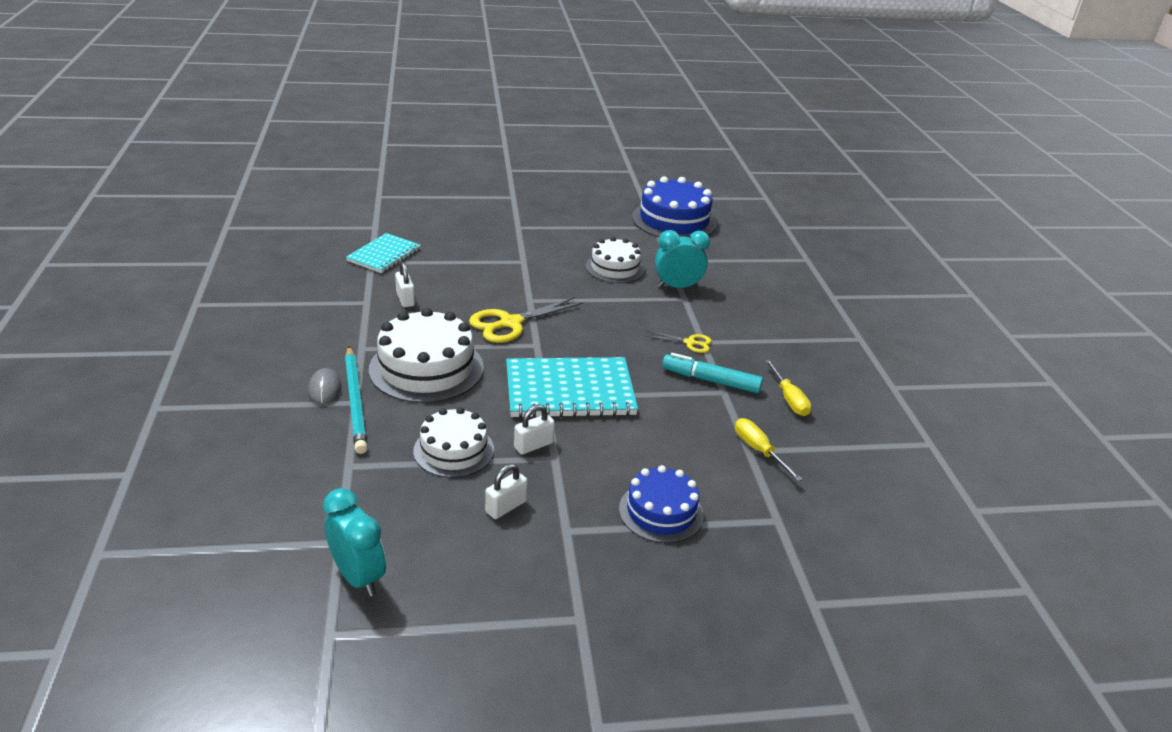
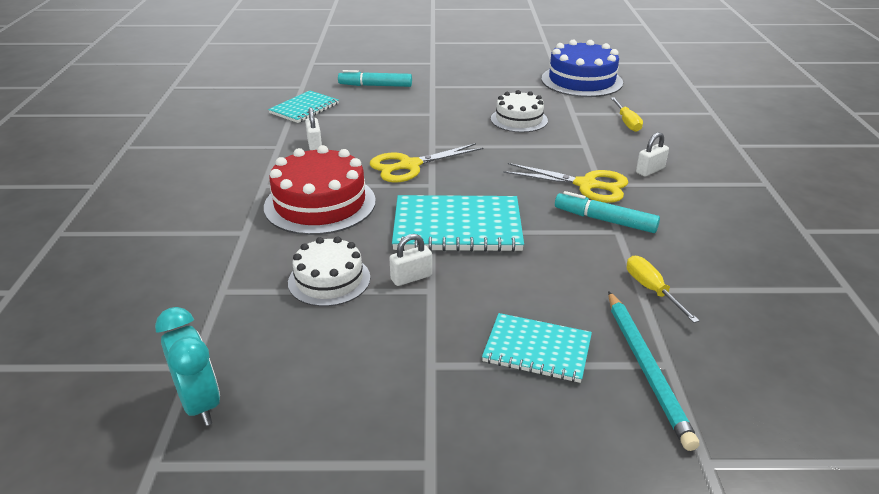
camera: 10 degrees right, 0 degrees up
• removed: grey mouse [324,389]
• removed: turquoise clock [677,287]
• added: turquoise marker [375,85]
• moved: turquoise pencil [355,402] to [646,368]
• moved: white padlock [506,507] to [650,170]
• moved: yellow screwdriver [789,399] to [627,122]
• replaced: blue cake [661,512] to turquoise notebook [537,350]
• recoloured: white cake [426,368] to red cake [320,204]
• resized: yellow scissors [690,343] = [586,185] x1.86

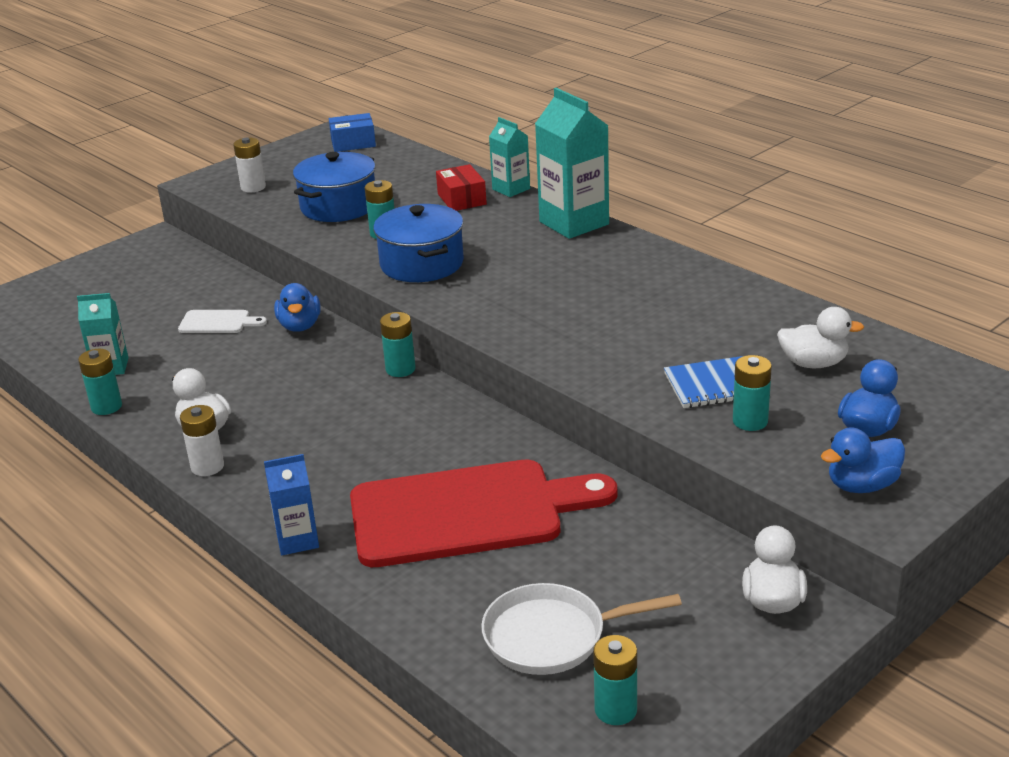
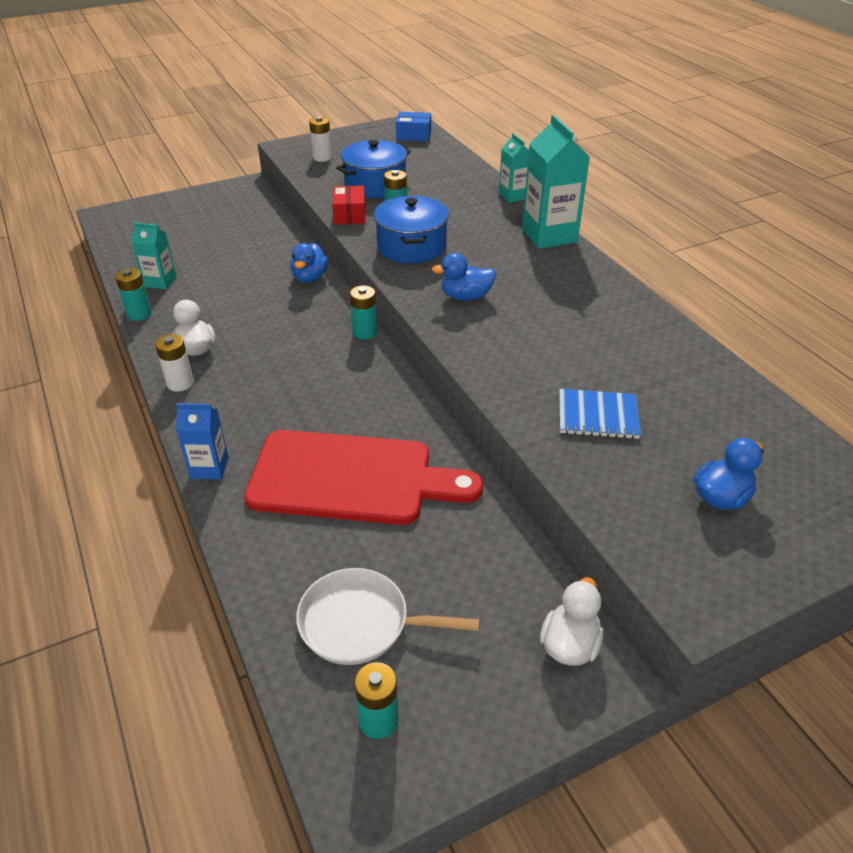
camera: 15 degrees right, 10 degrees up
• removed: white cutting board [218,322]
• removed: turquoise battery [750,421]
• removed: white duck [813,363]
• moved: red box [461,199] to [349,214]
• moved: blue duck [862,485] to [465,297]

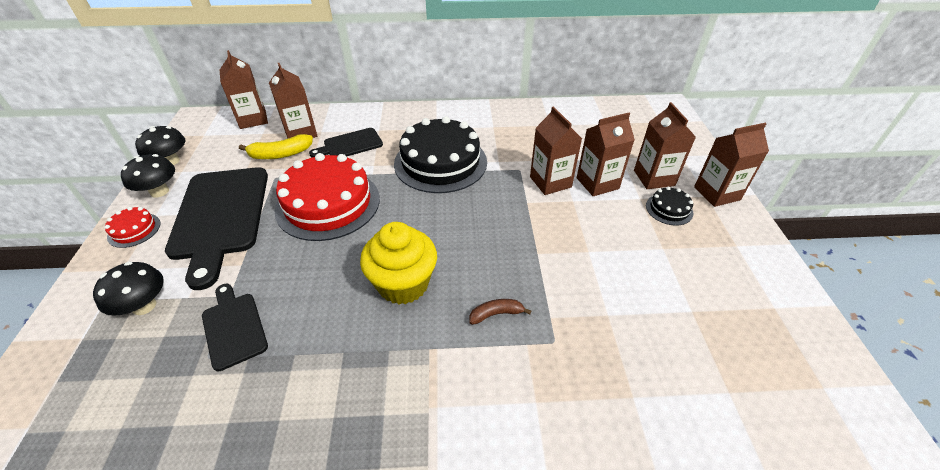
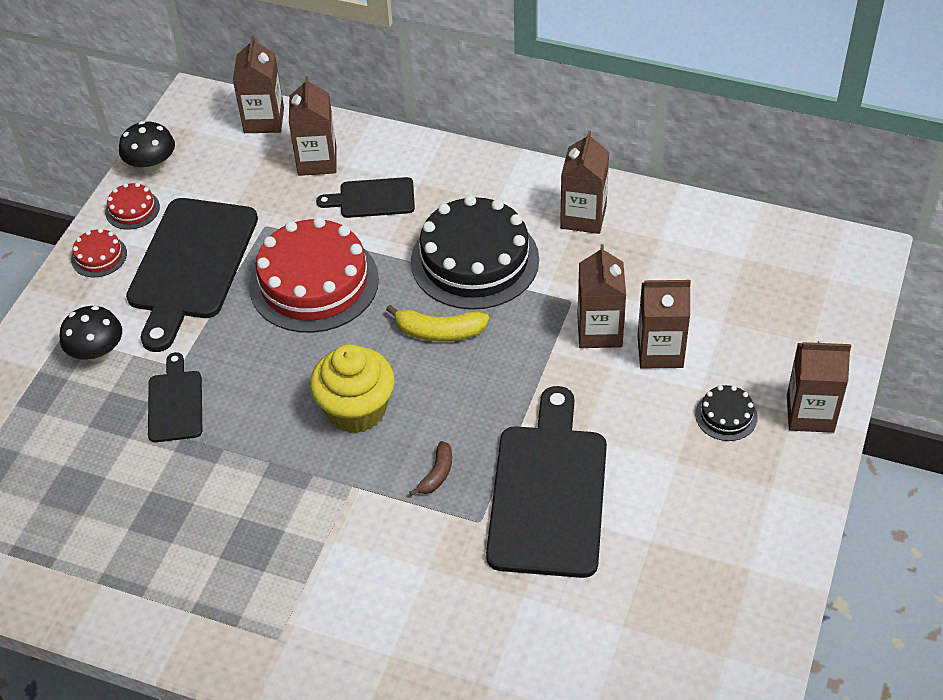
camera: 25 degrees right, 5 degrees up
• added: black cutting board [548,492]
• moved: yellow banana [280,154] to [439,332]
• moved: brown carton [654,178] to [583,217]
• replaced: black mushroom [159,191] to red cake [132,209]
• turned: brown banana [496,314] = [437,474] 105 degrees clockwise

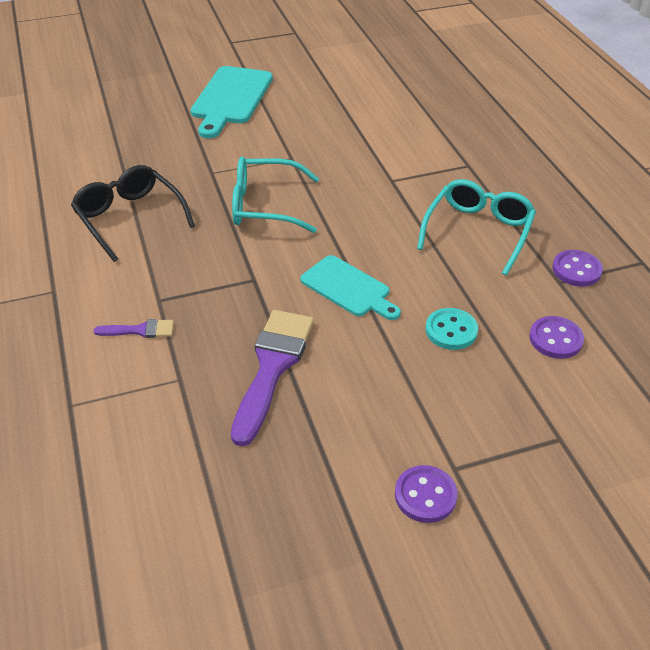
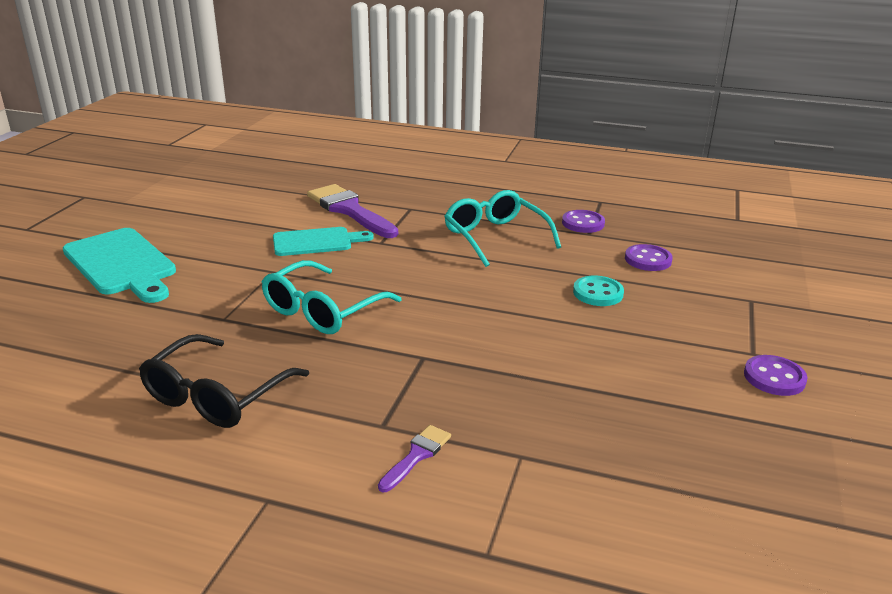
camera: 55 degrees left, 15 degrees down
• moved: purple brush [272,367] to [349,210]
• moved: turquoise cutting board [348,288] to [316,242]
• turned: black glasses [129,218] = [216,396] 60 degrees counterclockwise

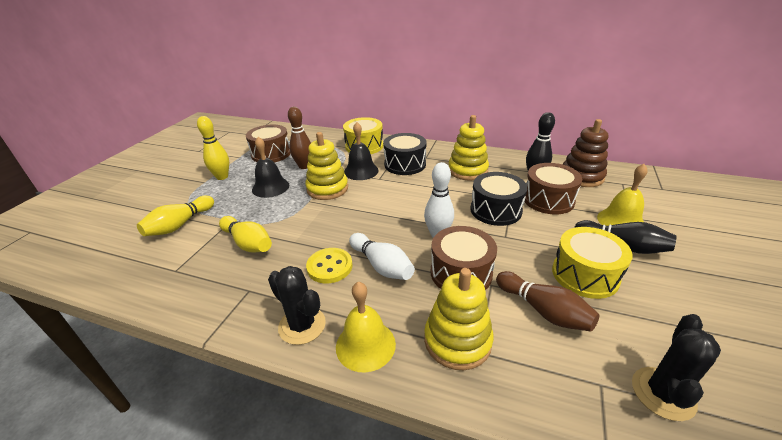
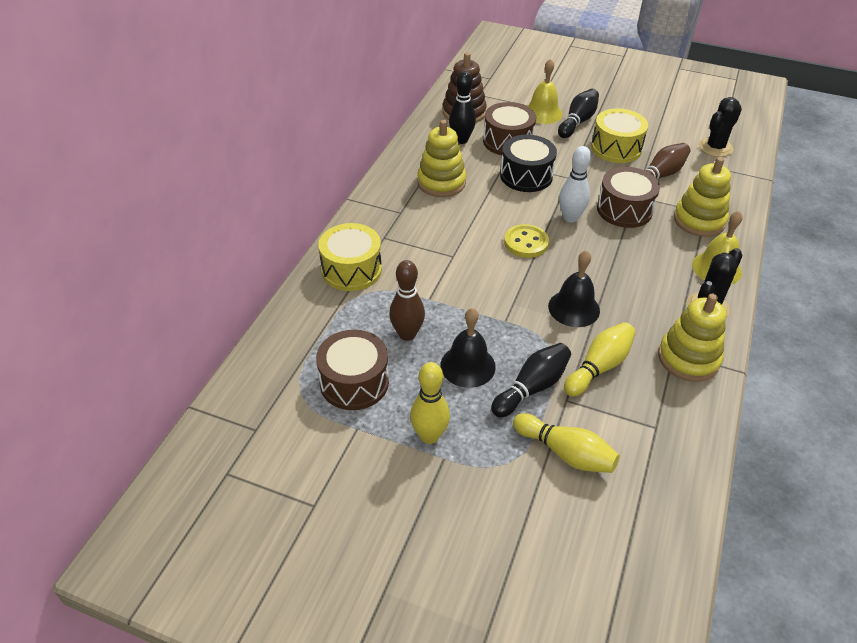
camera: 90 degrees left, 10 degrees up
• removed: white bowling pin [381,266]
• removed: black drum [405,164]
• added: black bowling pin [532,388]
• moved: yellow stacking toy [327,189] to [688,358]
• moved: yellow button [329,267] to [526,243]
• moved: black bell [361,171] to [574,308]
• turned: black cactus [663,393] = [715,147] 75 degrees counterclockwise

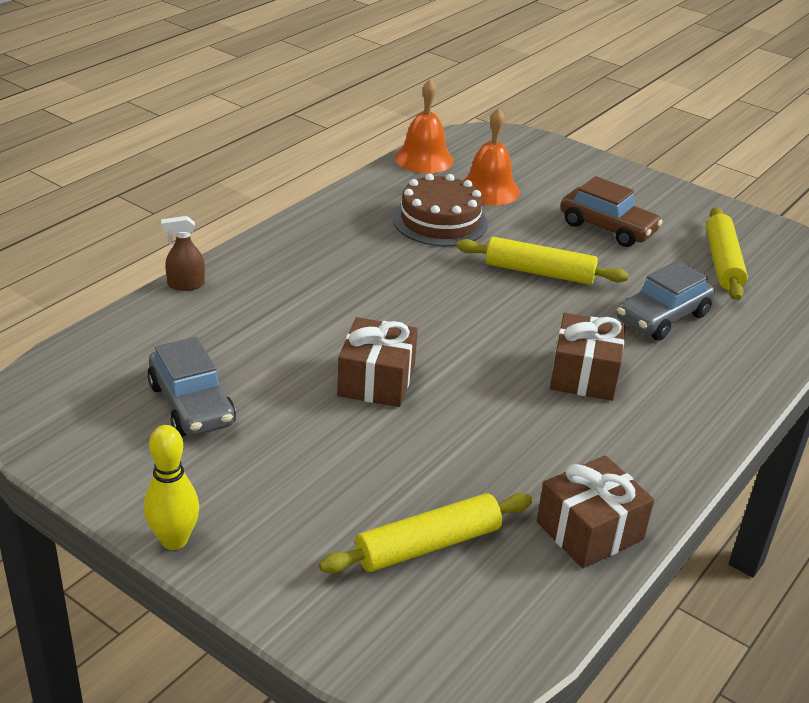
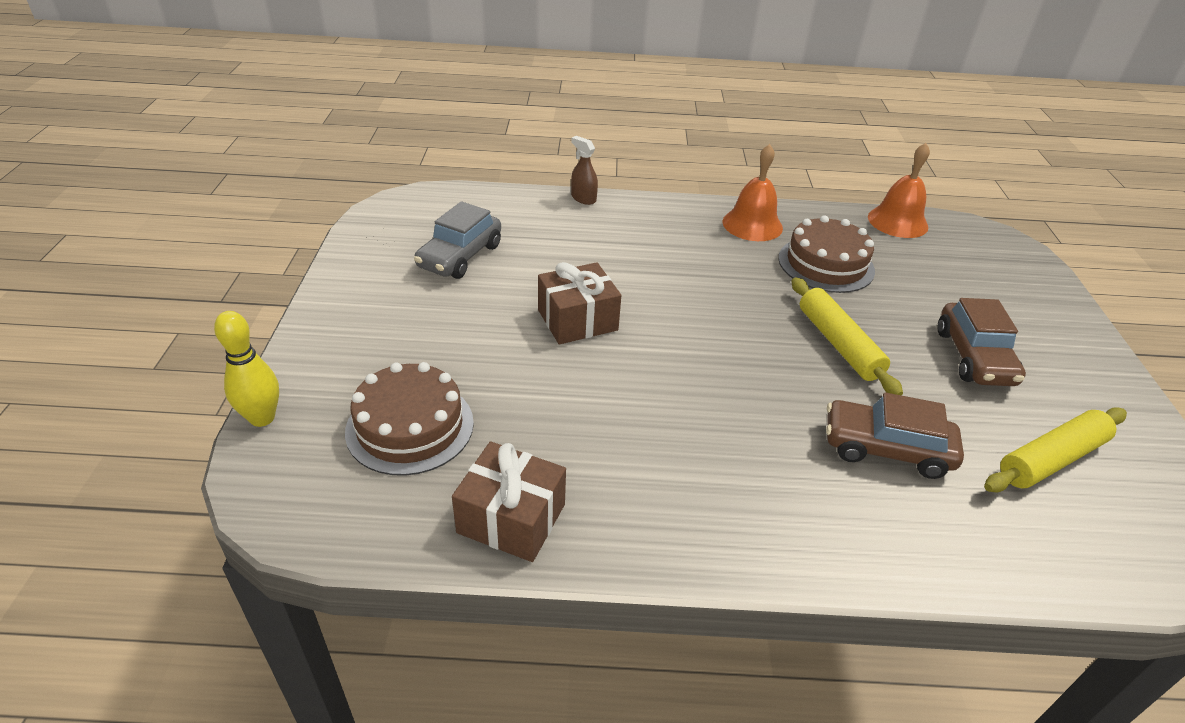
camera: 55 degrees right, 5 degrees up
• removed: brown gift [584,375]
• moved: yellow bowling pin [174,540] to [262,418]
• moved: orange bell [489,189] to [752,224]
• replaced: yellow rolling pin [428,545] to brown cake [410,426]
• recoloured: grey car [662,317] to brown car [886,449]

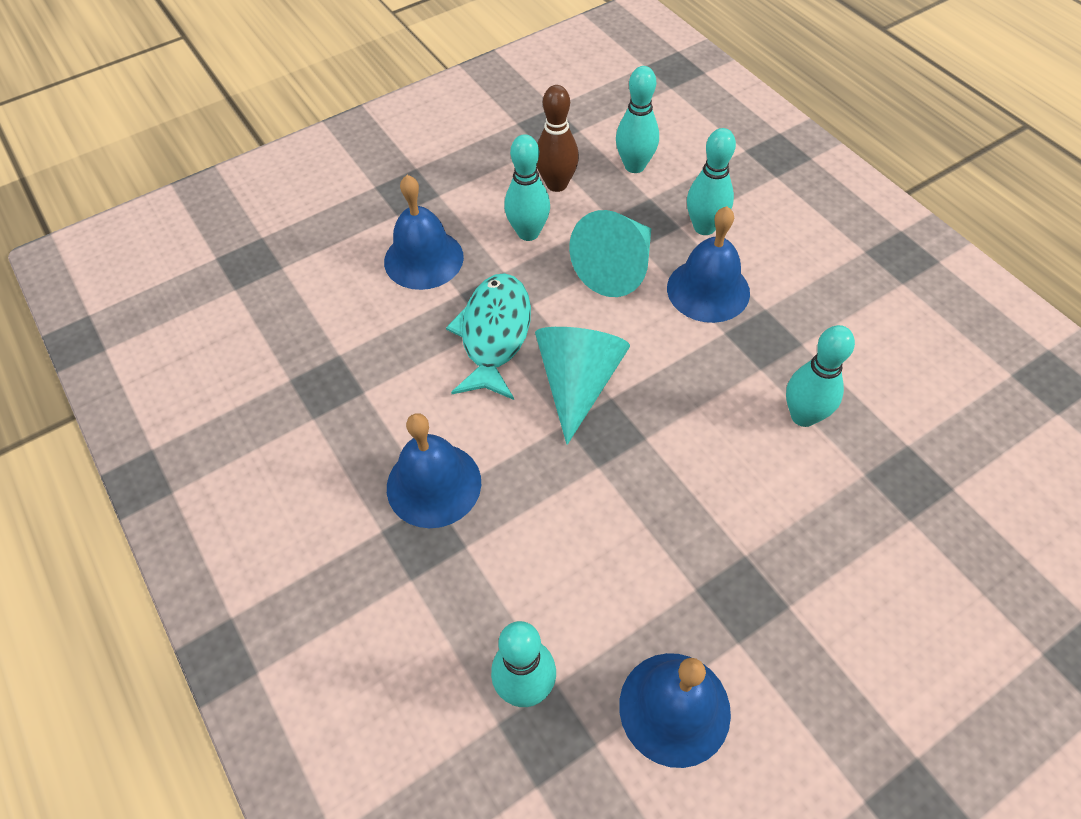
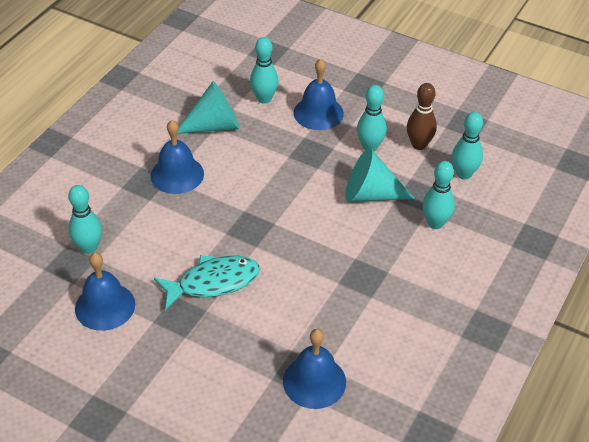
camera: 60 degrees right, 10 degrees down
• moved: turquoise fish [494,334] to [213,282]
• moved: turquoise cone [578,383] to [214,126]
• moved: blue bell [708,290] to [314,381]
• moved: turquoise bowling pin [803,416] to [264,99]

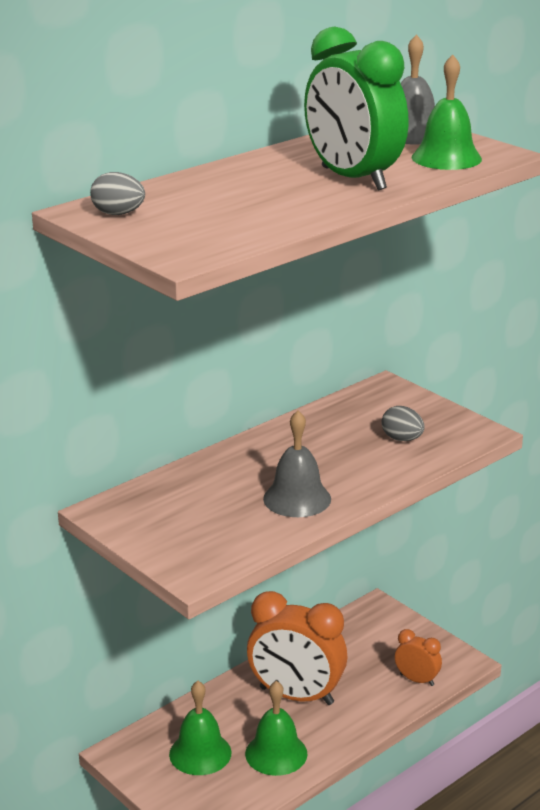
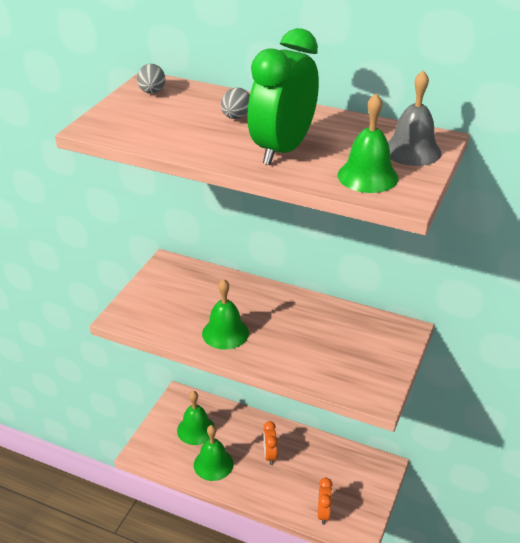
camera: 65 degrees right, 10 degrees up
• moved: grey egg [402,439] to [236,117]
• recoloured: grey bell [297,498] to green bell [225,333]
• resized: orange clock [296,696] = [270,455] x0.49

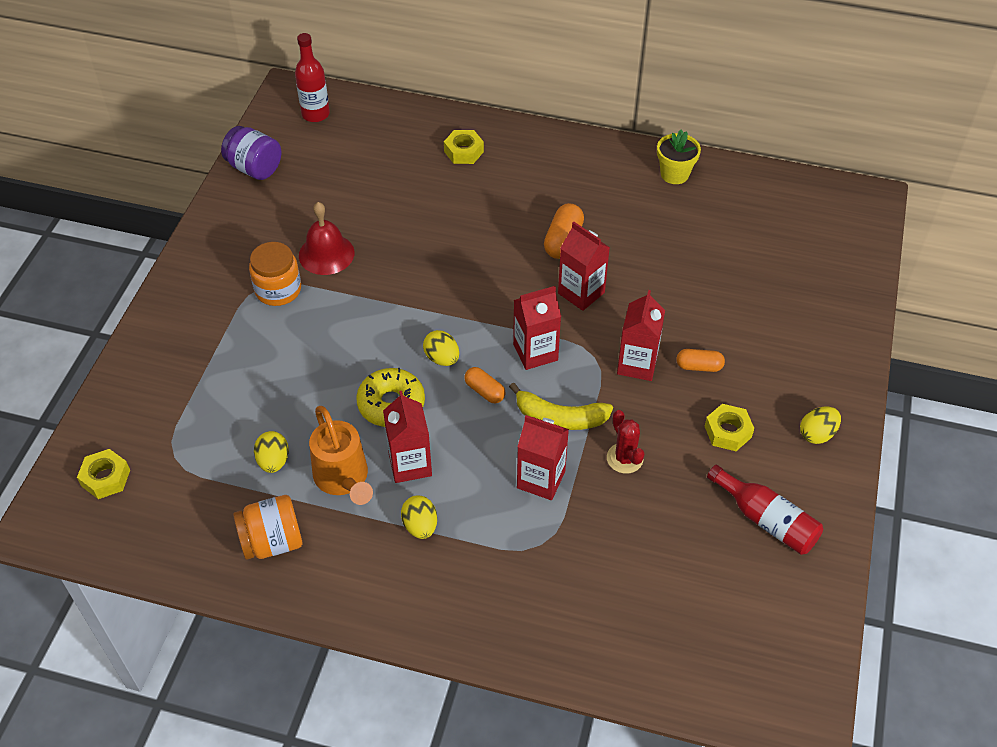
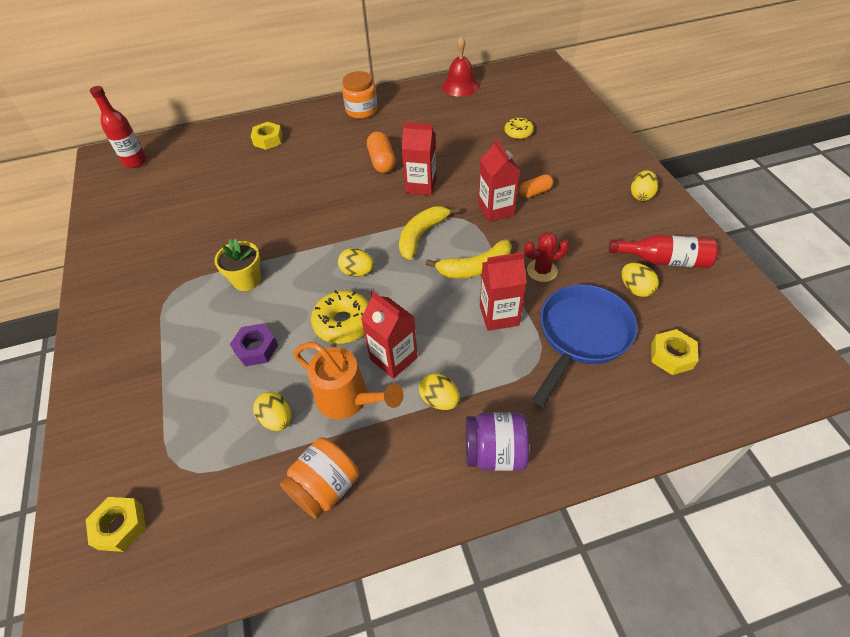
camera: 30 degrees left, 0 degrees up
• removed: orange capsule [484,391]
• added: purple nut [256,348]
• added: yellow donut [518,132]
• added: blue pan [581,336]
• added: yellow egg [635,289]
• moved: purple jar [254,168] to [494,453]
• moved: orange jar [278,290] to [361,110]
• moved: red bell [326,254] to [460,86]
• moved: yellow flower pot [674,174] to [247,280]
• moved: yellow nut [728,432] to [671,356]
• replaced: red carton [535,352] to yellow banana [421,235]
• turned: red cactus [624,458] = [542,271] 45 degrees counterclockwise

